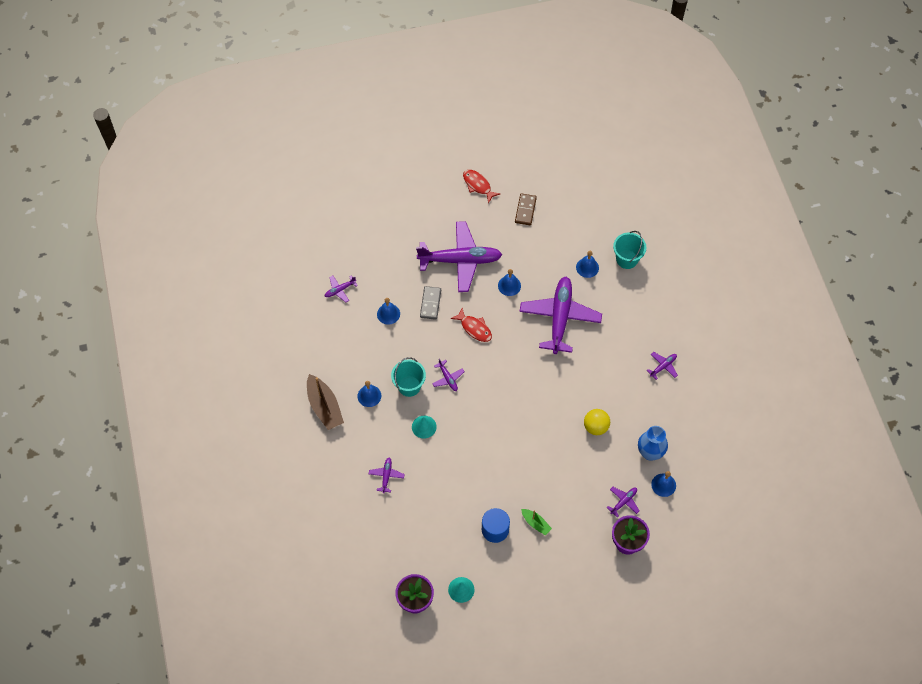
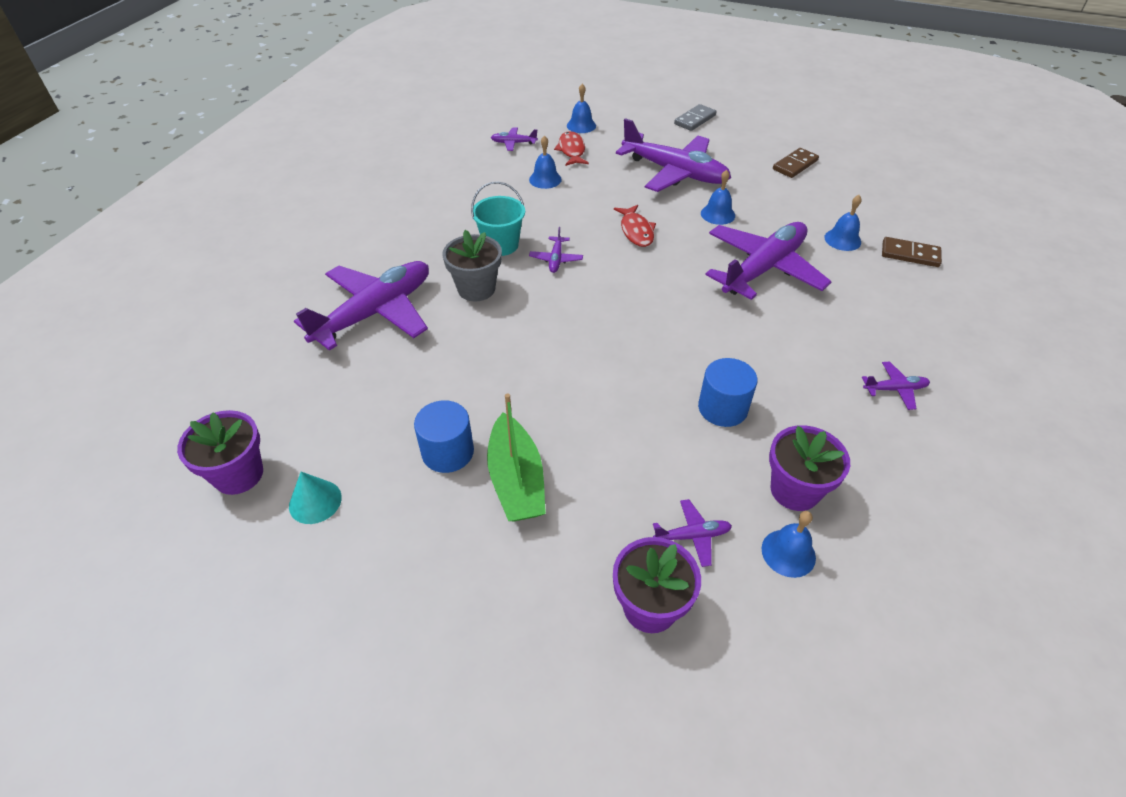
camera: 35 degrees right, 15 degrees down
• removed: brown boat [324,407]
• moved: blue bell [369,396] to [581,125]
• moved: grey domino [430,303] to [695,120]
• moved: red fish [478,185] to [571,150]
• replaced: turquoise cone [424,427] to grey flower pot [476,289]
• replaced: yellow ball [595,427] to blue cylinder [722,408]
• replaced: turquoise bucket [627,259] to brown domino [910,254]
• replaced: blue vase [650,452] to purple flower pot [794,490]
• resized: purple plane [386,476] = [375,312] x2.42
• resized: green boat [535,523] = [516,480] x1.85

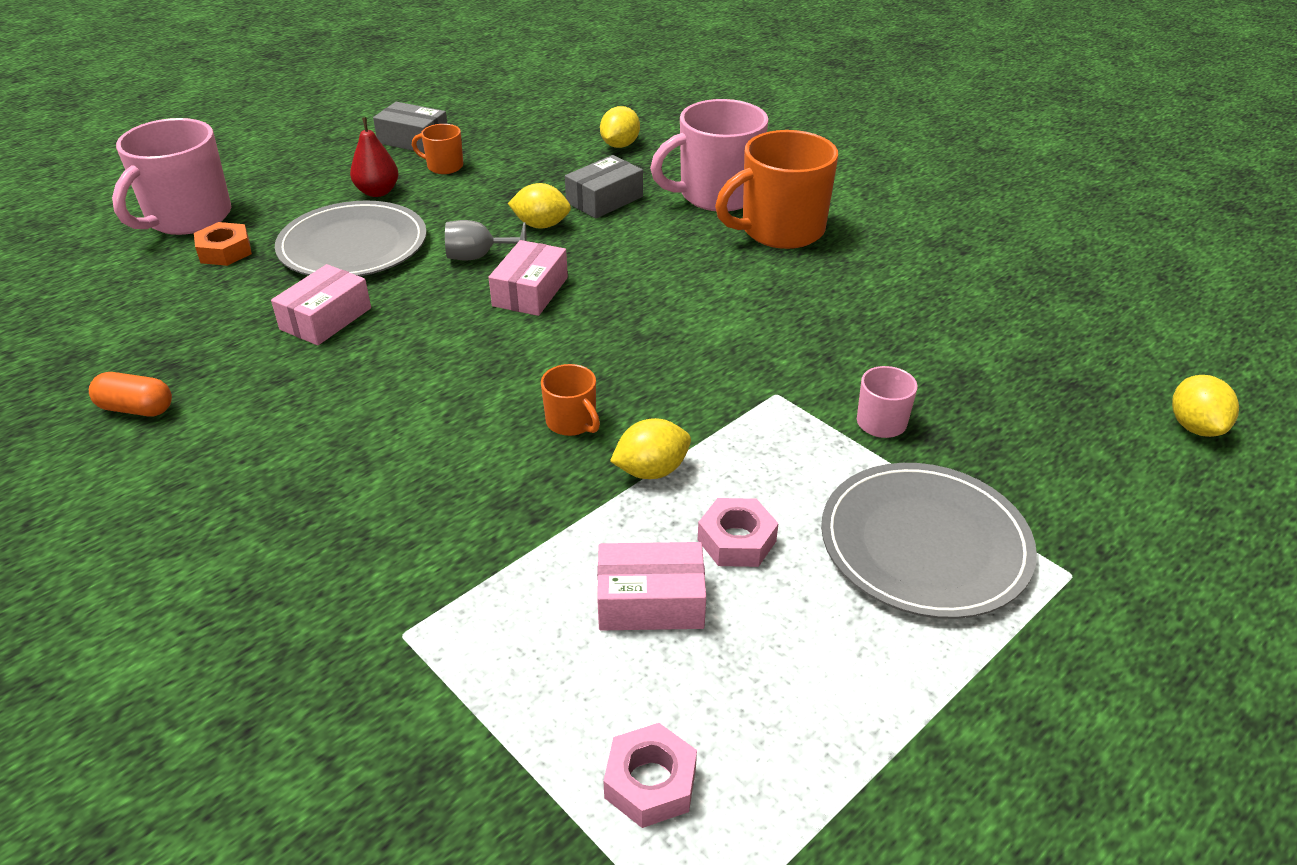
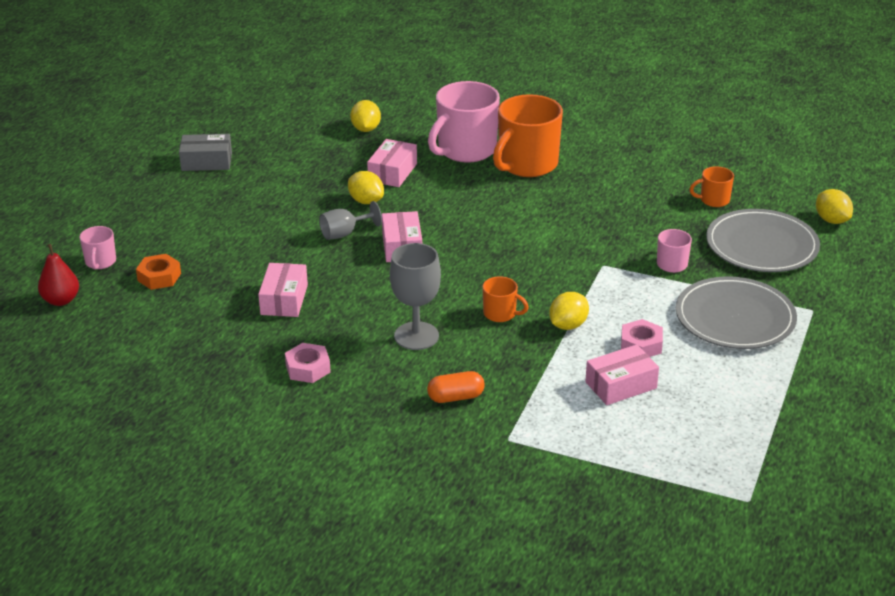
camera: 25 degrees left, 5 degrees down
• added: grey goblet [416,336]
• moved: orange capsule [136,409] to [455,397]
• moved: grey plate [353,245] to [762,245]
• moved: red pear [378,192] to [61,300]
• moved: orange mug [444,166] to [713,200]
• moved: pink nut [650,782] to [308,368]
• recoloured: grey box [604,200] to pink box [392,172]
• turned: yellow lemon [541,225] = [366,201] 60 degrees clockwise
• resized: pink mug [187,218] = [100,262] x0.47

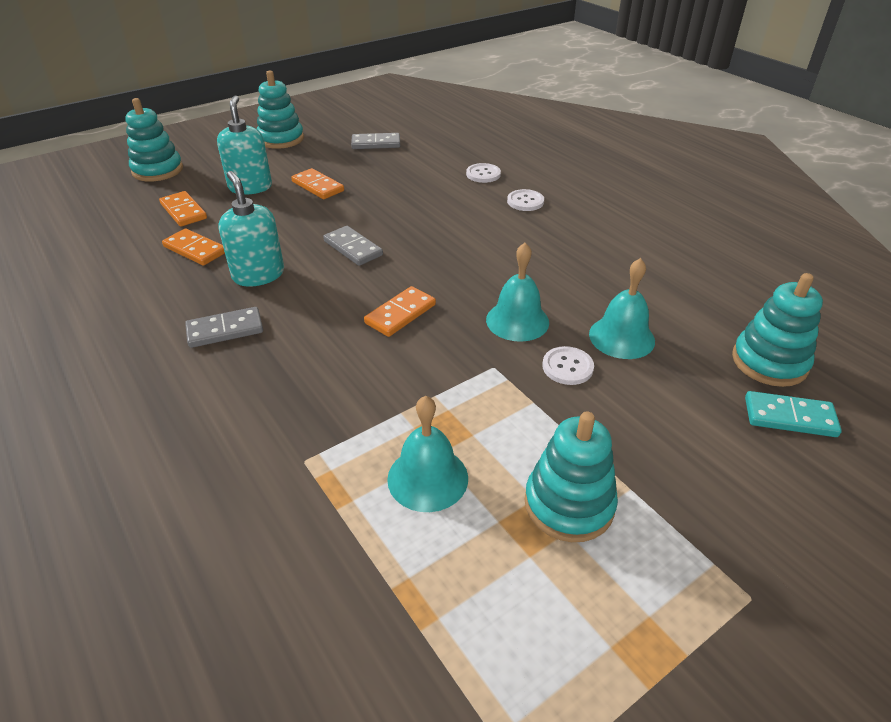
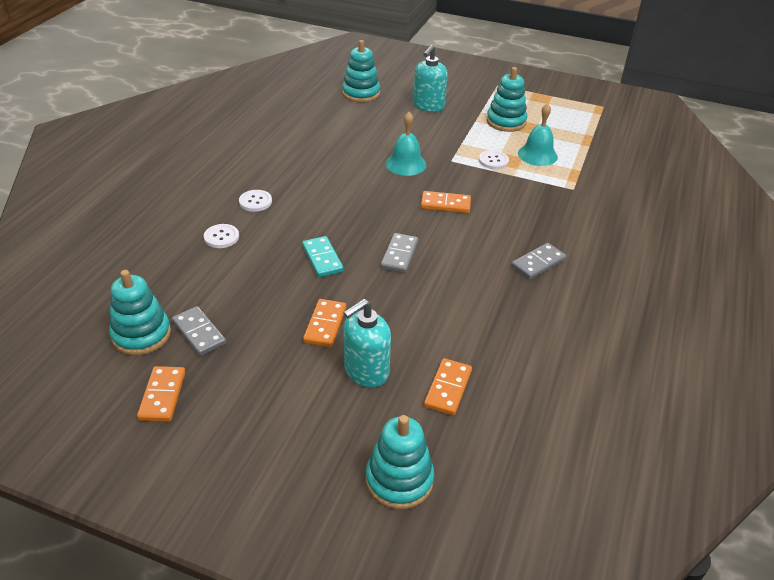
camera: 125 degrees left, 0 degrees up
• removed: turquoise bell [621,337]
• moved: orange domino [195,250] to [162,396]
• moved: turquoise soap dispenser [258,275] to [428,106]
• moved: turquoise stacking toy [281,139] to [141,335]
• moved: white button [567,367] to [493,161]
• moved: turquoise domino [789,417] to [322,258]
• turned: grey domino [225,330] = [538,263] 75 degrees counterclockwise

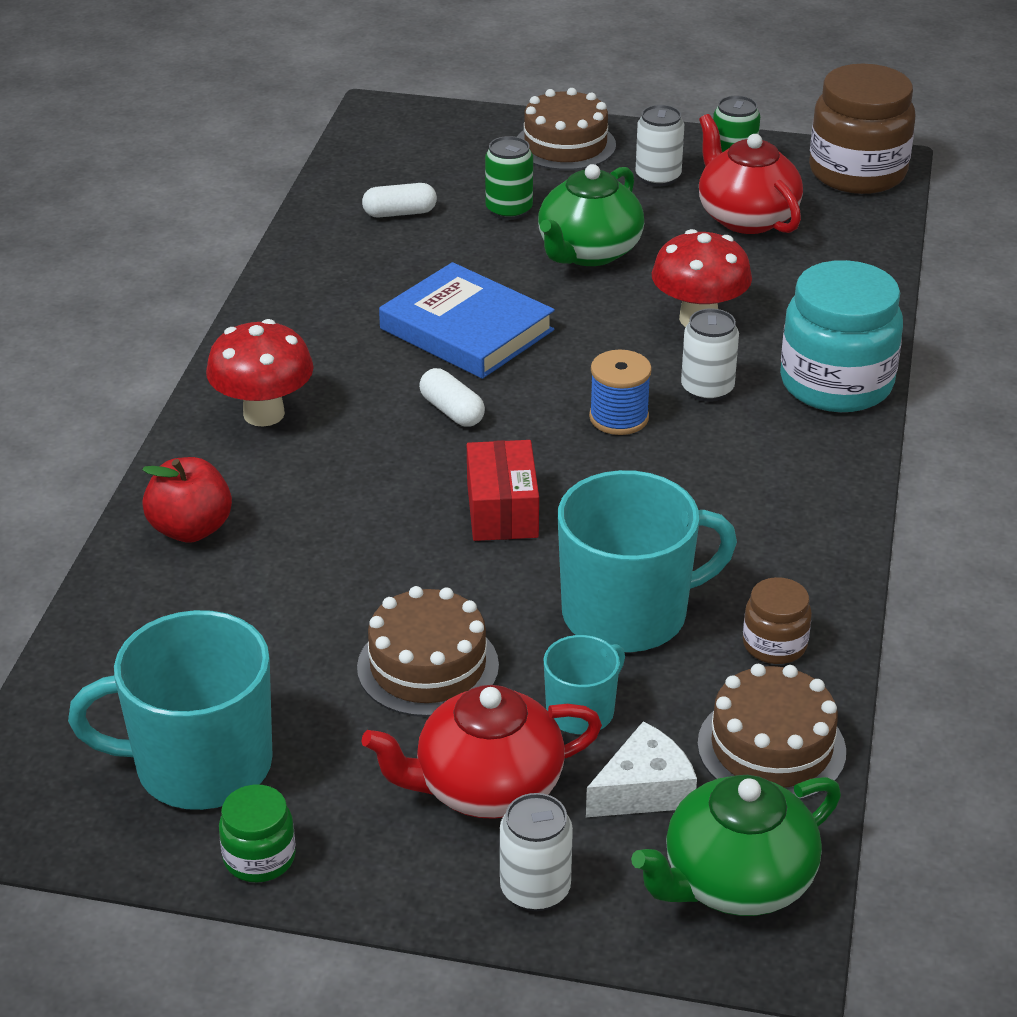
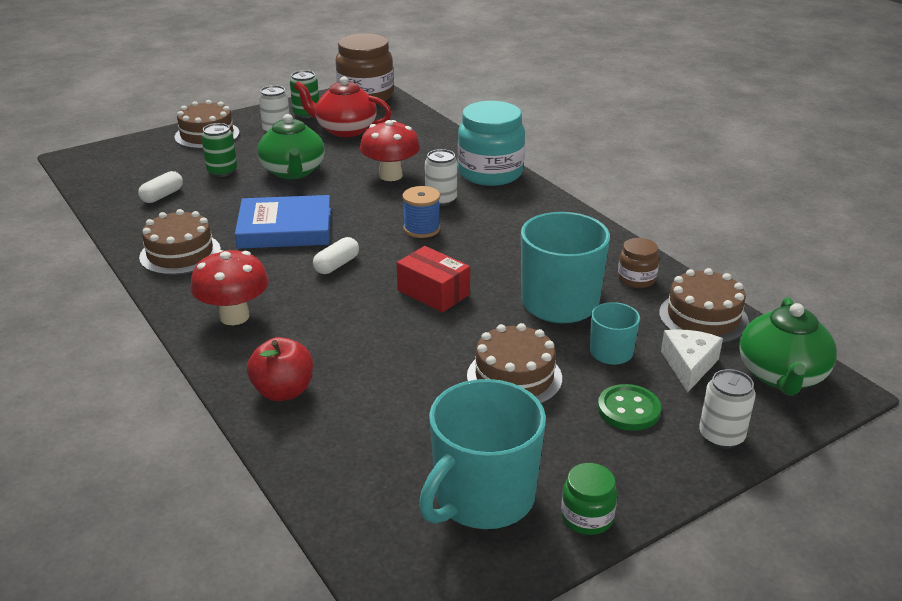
camera: 45 degrees left, 5 degrees down
• added: brown cake [180,253]
• replaced: red teapot [486,787] to green button [628,409]
• turned: white capsule [452,411] = [337,265] 60 degrees counterclockwise

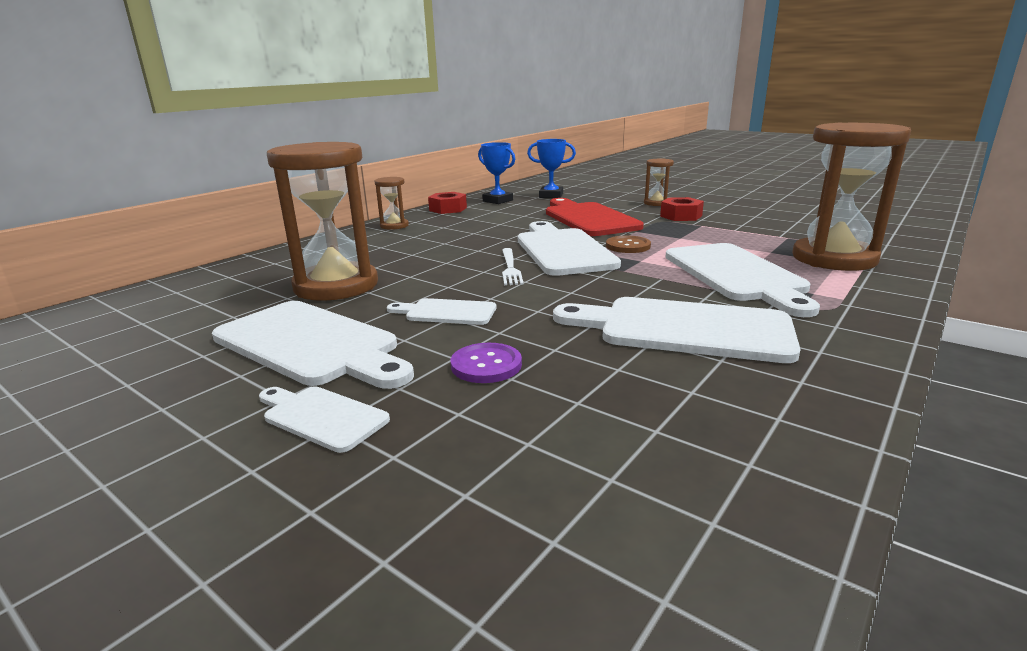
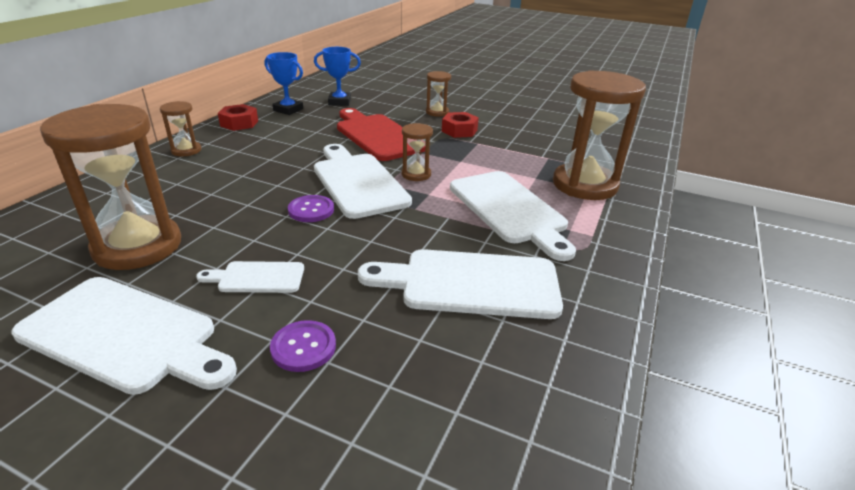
camera: 15 degrees left, 10 degrees up
• removed: white cutting board [321,417]
• replaced: white fork [510,268] to purple button [311,210]
• replaced: brown button [628,246] to brown hourglass [416,174]

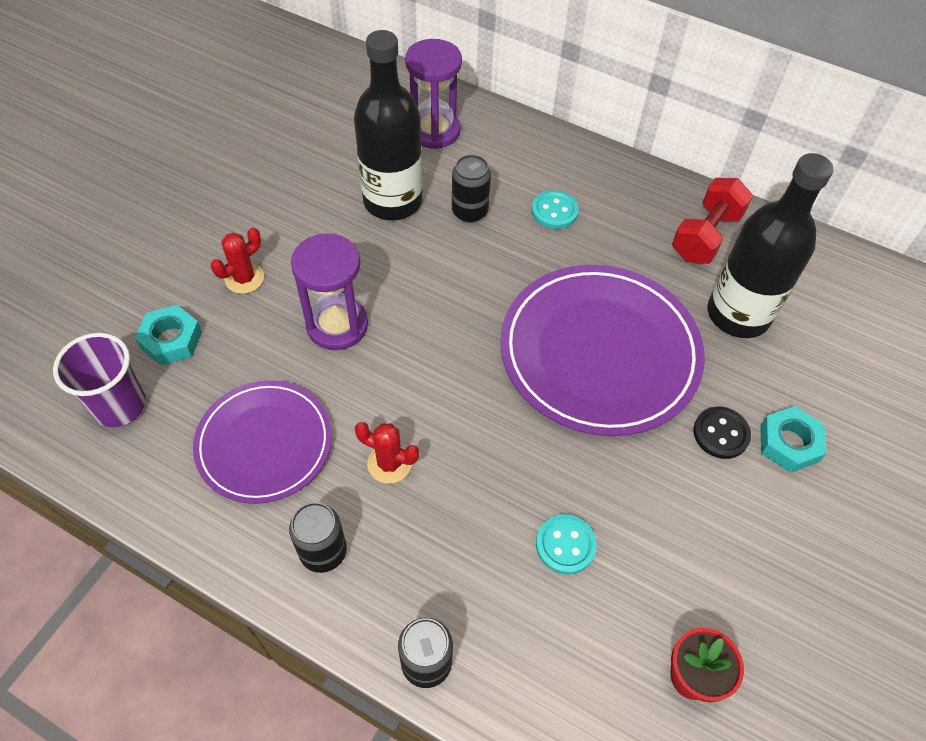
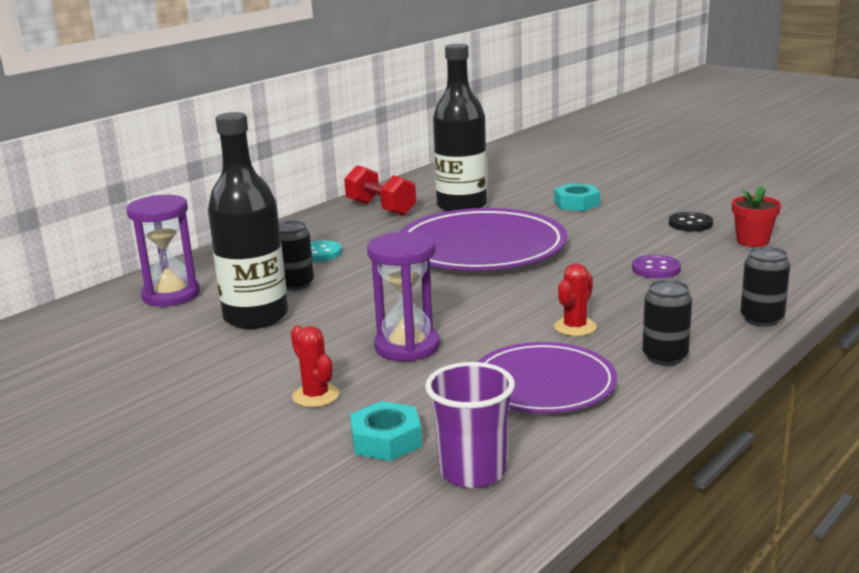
camera: 75 degrees left, 35 degrees down
• moved: black button [721,434] to [690,224]
• recoloured: turquoise button [565,545] to purple button [656,269]

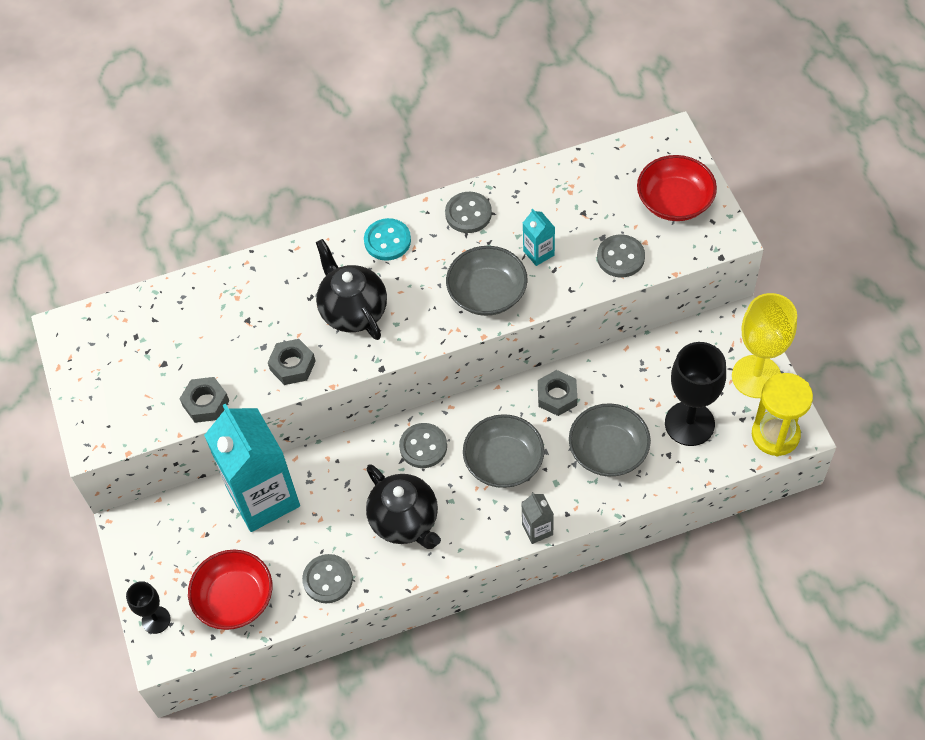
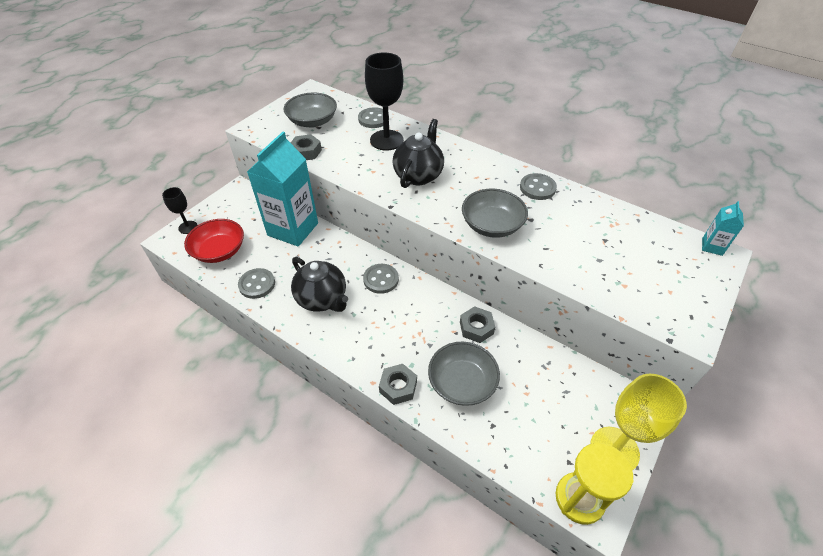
camera: 50 degrees right, 10 degrees down
• removed: turquoise button [387,241]
• removed: grey carton [537,529]
• removed: red bowl [674,201]
• moved: grey nut [292,365] to [398,387]
• moved: grey bowl [504,462] to [312,121]
• moved: turquoise carton [538,253] to [712,246]
• moved: grey button [620,257] to [373,119]
• moved: black goblet [689,423] to [386,140]
• turned: black teapot [405,521] = [322,299] 60 degrees counterclockwise

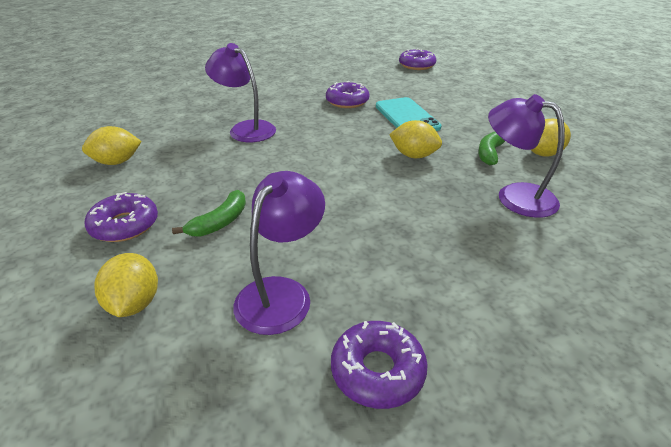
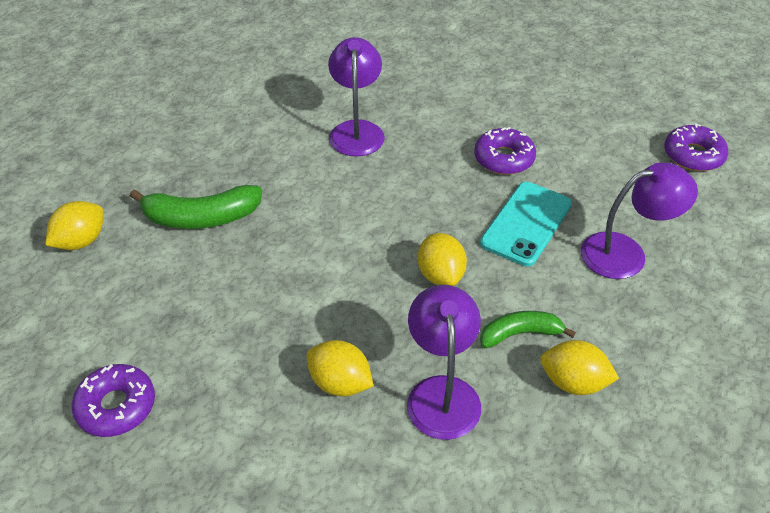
camera: 50 degrees right, 10 degrees up
• removed: purple donut [125,225]
• moved: yellow lemon [117,162] to [340,383]
• moved: purple lamp [281,293] to [626,253]
• resized: green banana [220,222] = [201,218] x1.56

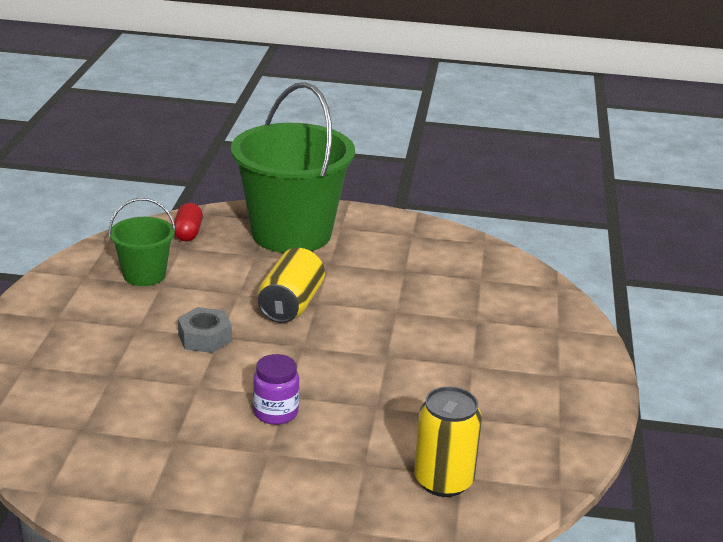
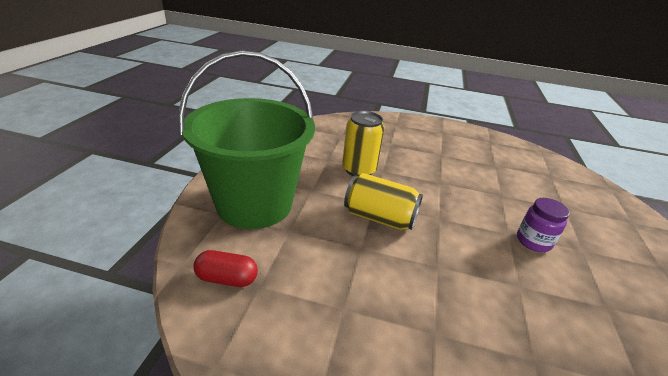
camera: 85 degrees left, 5 degrees up
• removed: green bucket [144,275]
• removed: grey nut [205,338]
• moved: yellow can [443,481] to [359,170]

